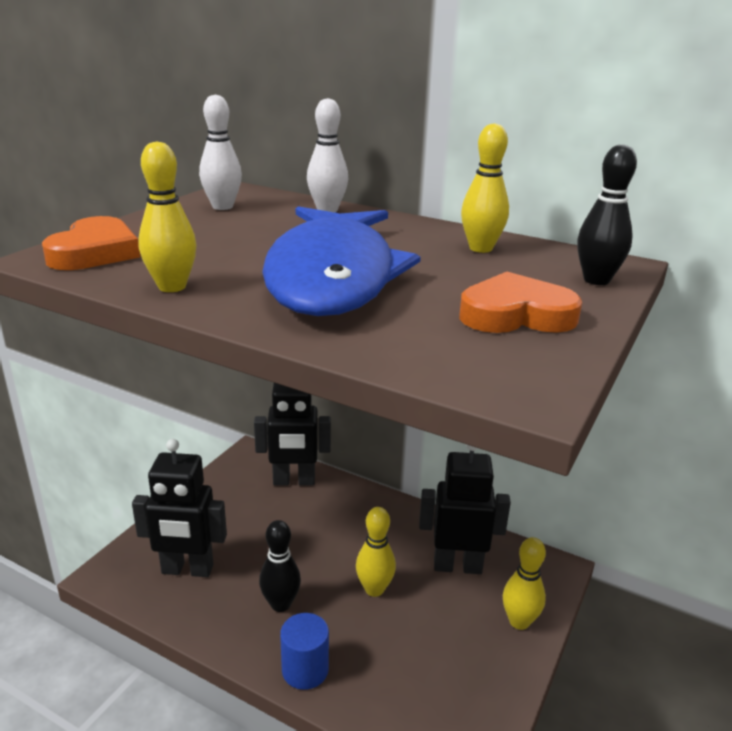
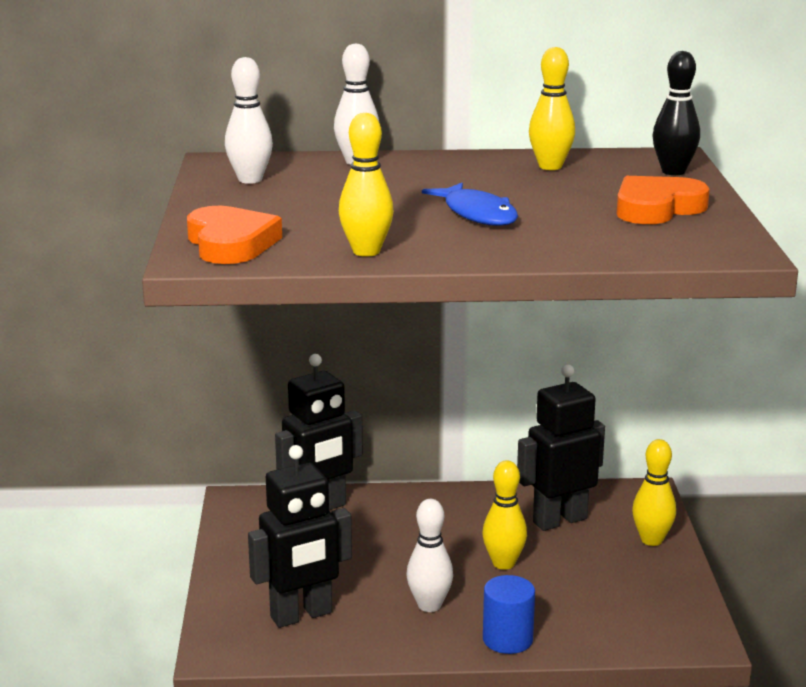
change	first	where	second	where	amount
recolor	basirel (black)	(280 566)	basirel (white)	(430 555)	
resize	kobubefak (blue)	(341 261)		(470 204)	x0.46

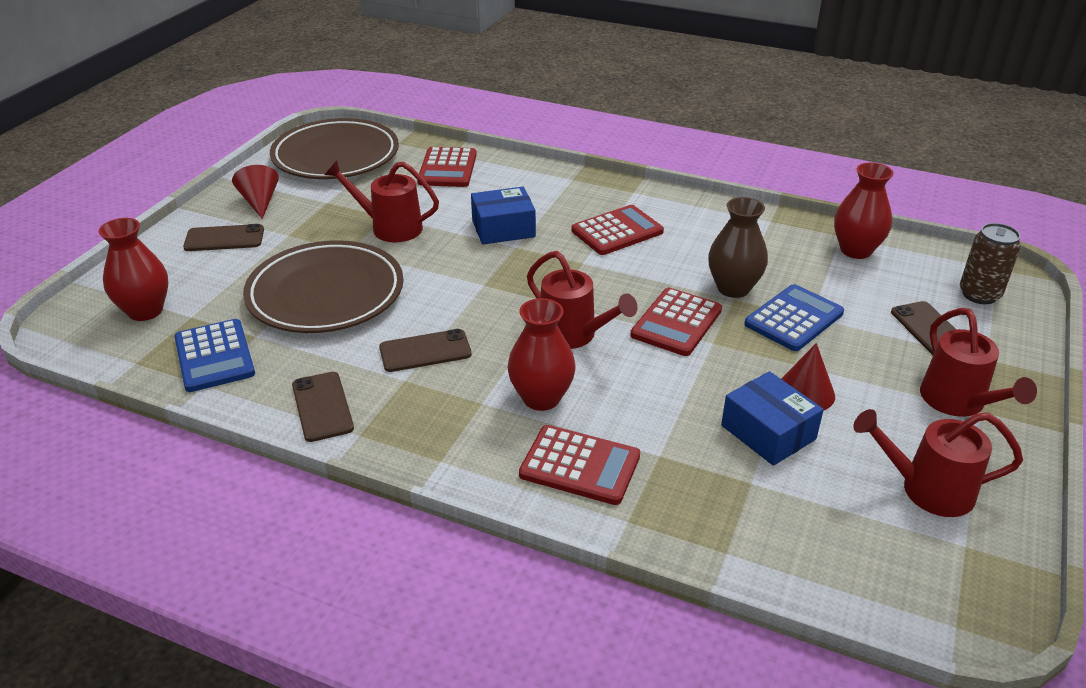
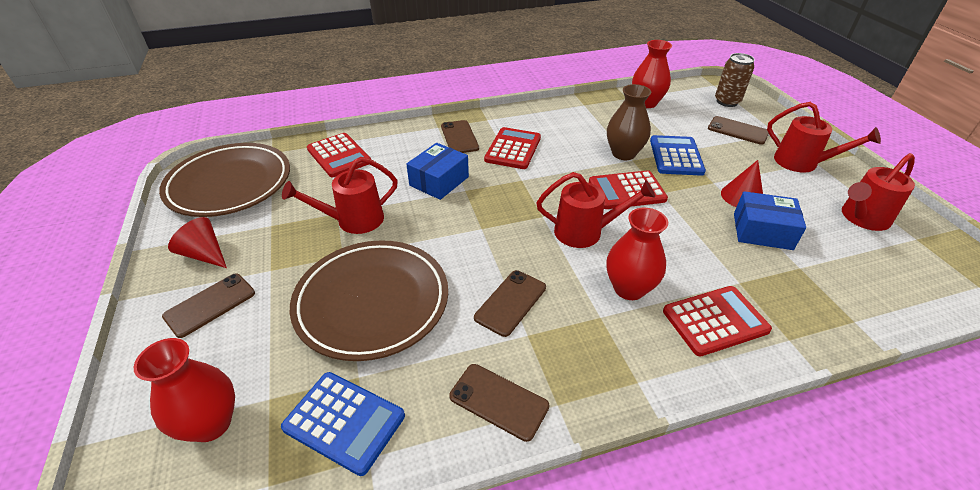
change	first	where	second	where	amount
insert			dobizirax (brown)	(460 136)	
rotate	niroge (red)	(676 322)		(628 189)	90 degrees clockwise

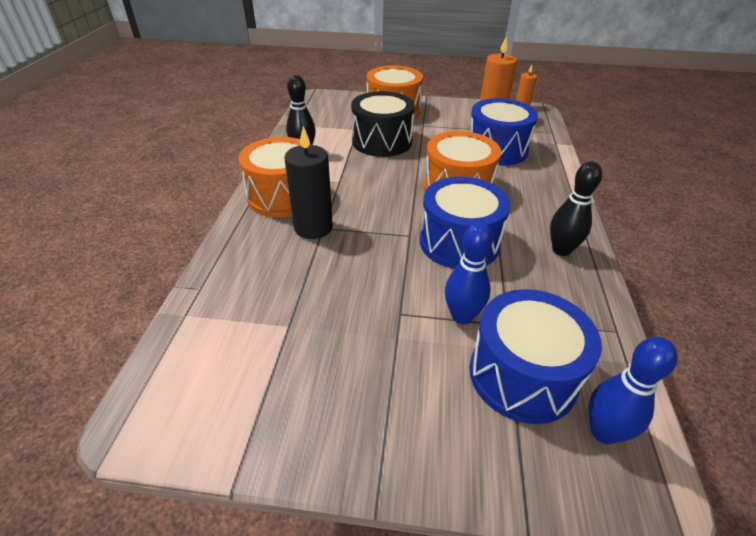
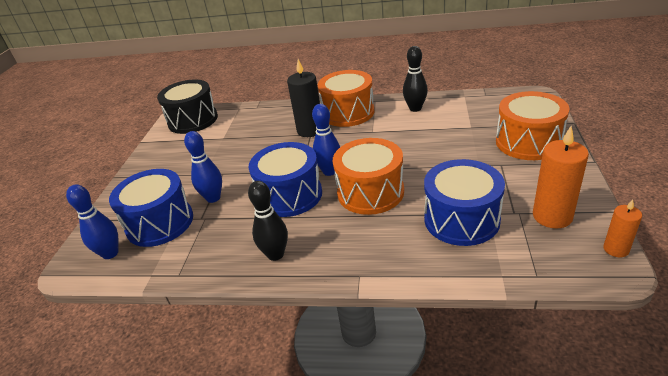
change	first	where	second	where	amount
insert			basirel (blue)	(326 140)	
move	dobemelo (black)	(383 124)		(187 107)	

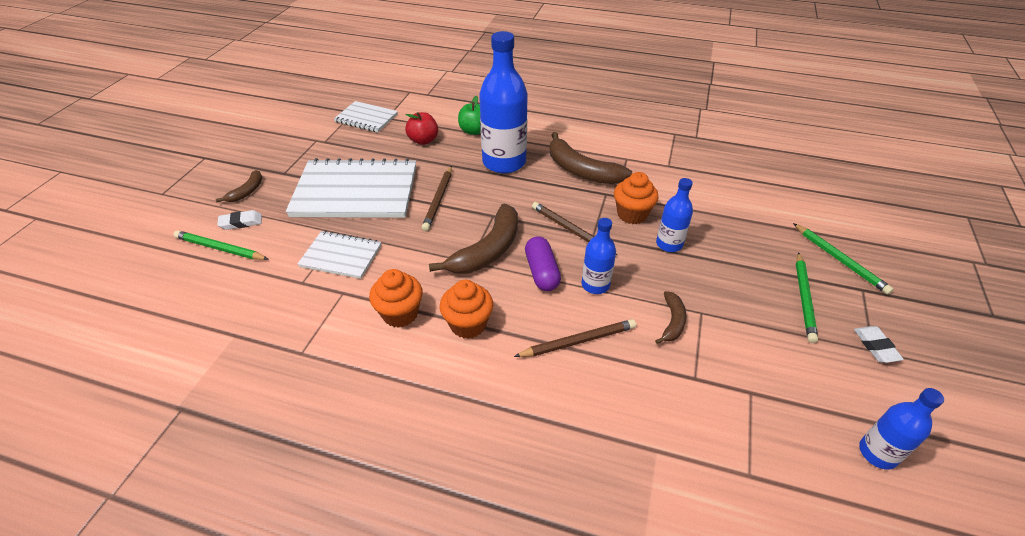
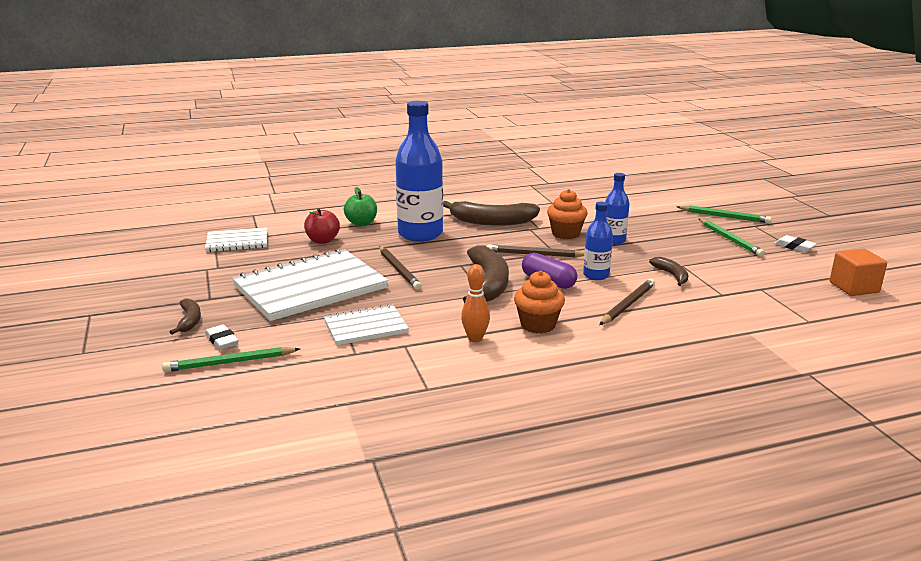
change	first	where	second	where	amount
replace	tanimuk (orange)	(396 298)	basirel (orange)	(475 303)	
replace	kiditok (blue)	(901 429)	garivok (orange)	(858 272)	
rotate	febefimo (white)	(239 220)		(222 337)	75 degrees counterclockwise

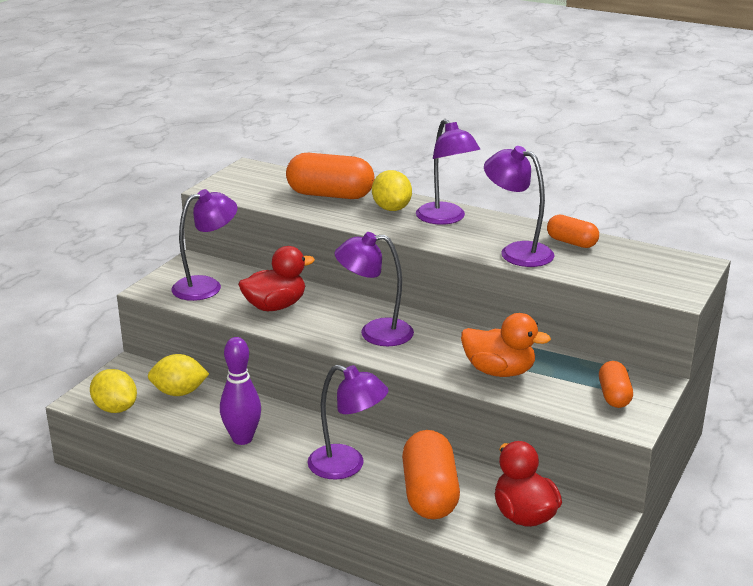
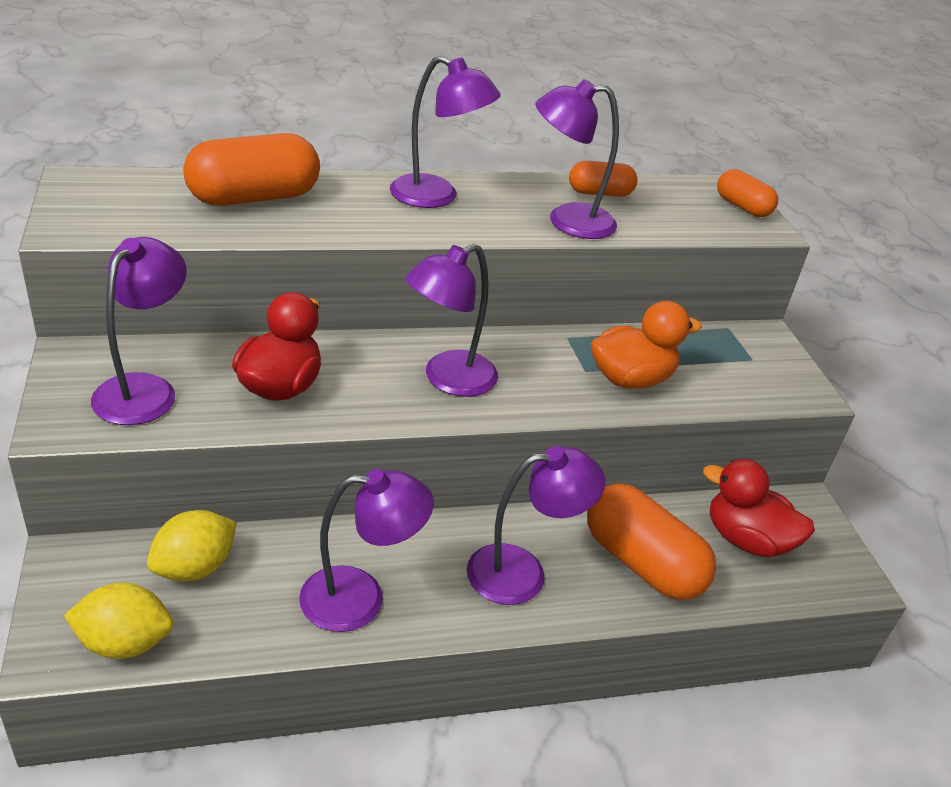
change	first	where	second	where	amount
delete	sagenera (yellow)	(392 190)			
move	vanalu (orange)	(616 384)		(747 193)	
replace	basirel (purple)	(240 391)	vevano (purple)	(366 550)	

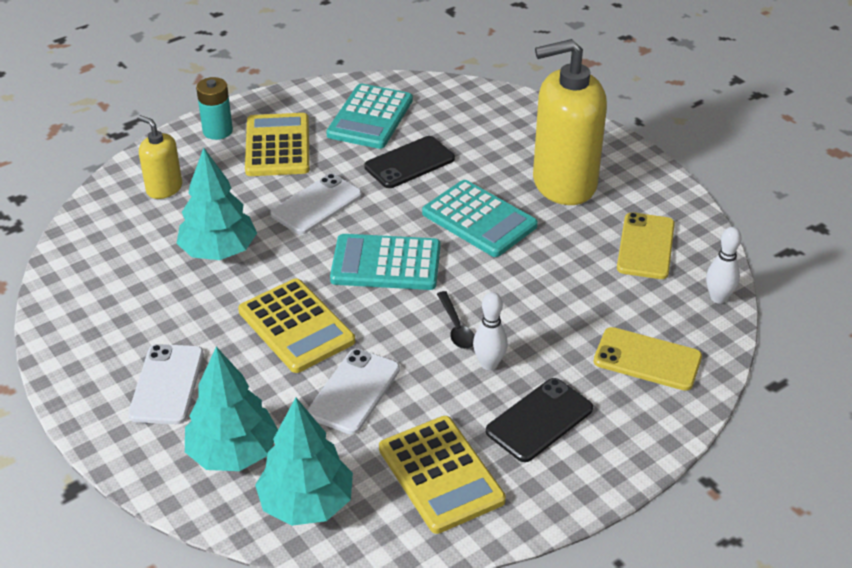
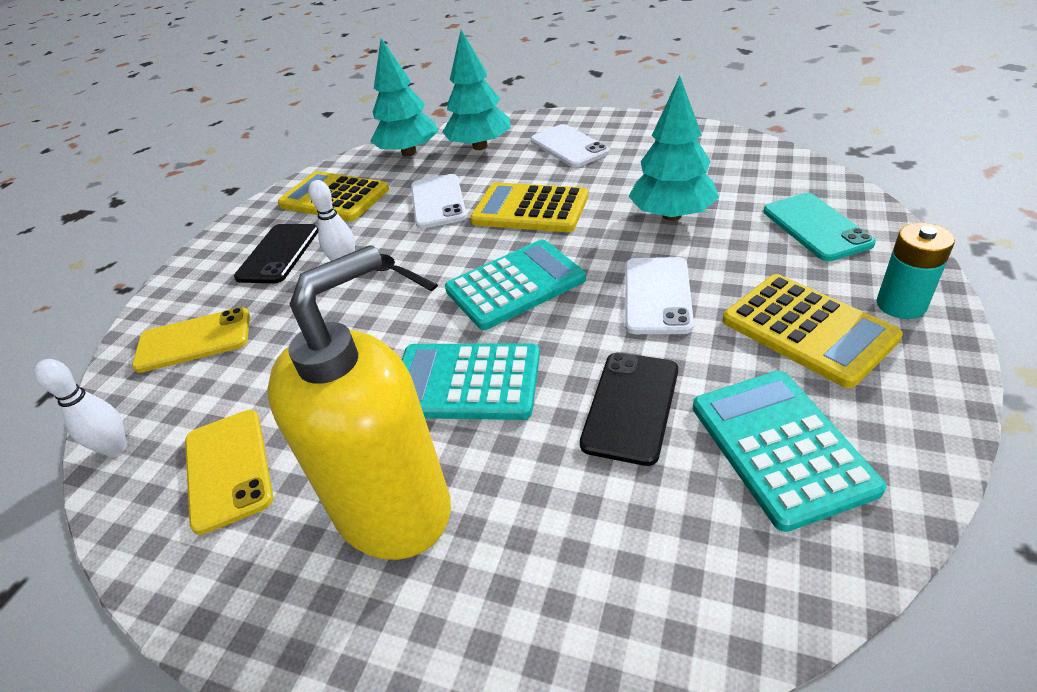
change	first	where	second	where	amount
replace	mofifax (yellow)	(159 157)	dobizirax (turquoise)	(820 227)	

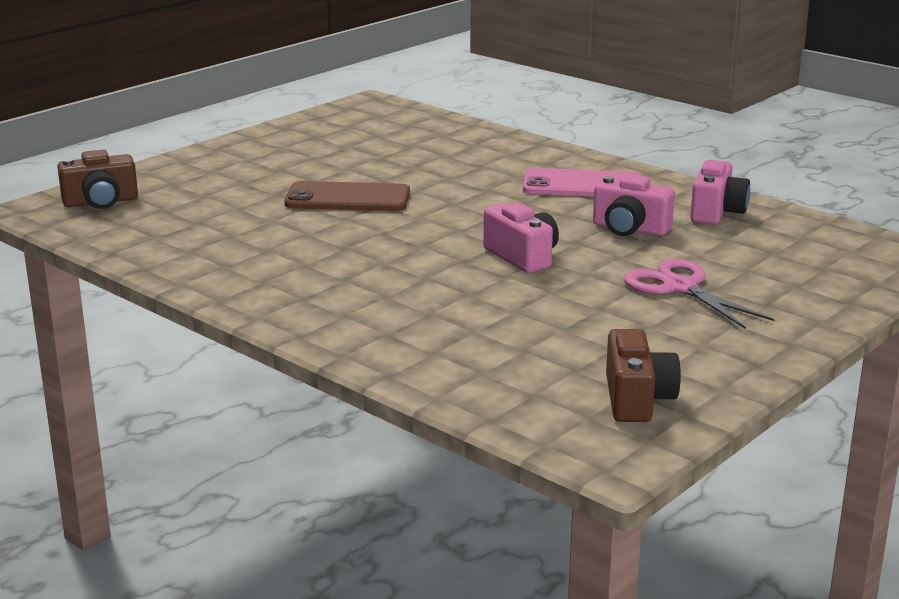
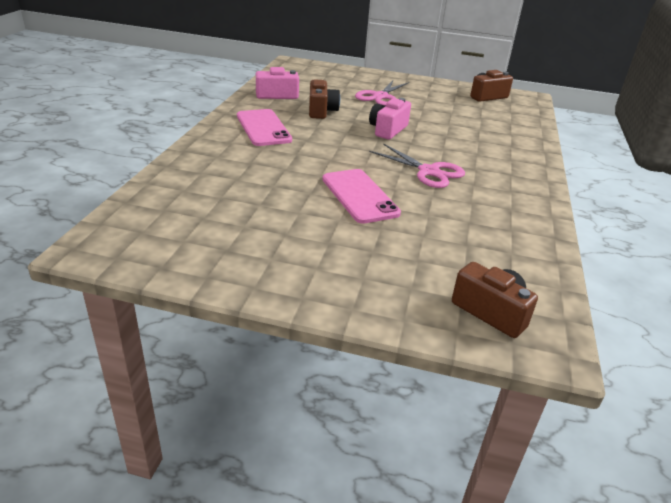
change	first	where	second	where	amount
insert			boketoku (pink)	(417 165)	
recolor	dobizirax (brown)	(347 196)	dobizirax (pink)	(361 196)	
recolor	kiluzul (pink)	(634 205)	kiluzul (brown)	(324 99)	

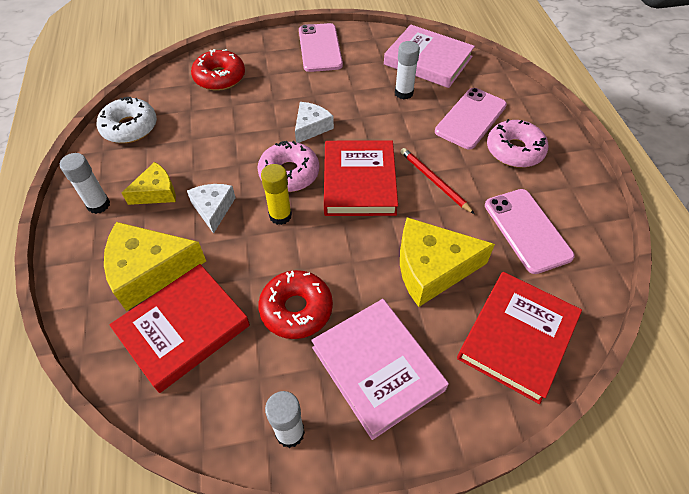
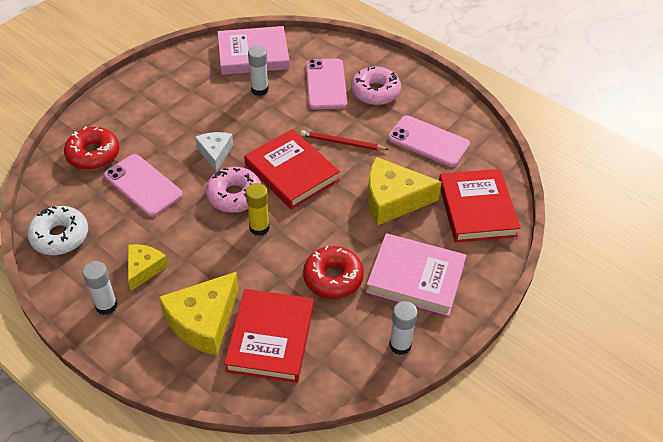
change	first	where	second	where	amount
delete	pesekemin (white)	(211 209)			
move	dobizirax (pink)	(321 47)		(143 185)	
rotate	pesekemin (yellow)	(447 262)		(405 191)	45 degrees clockwise

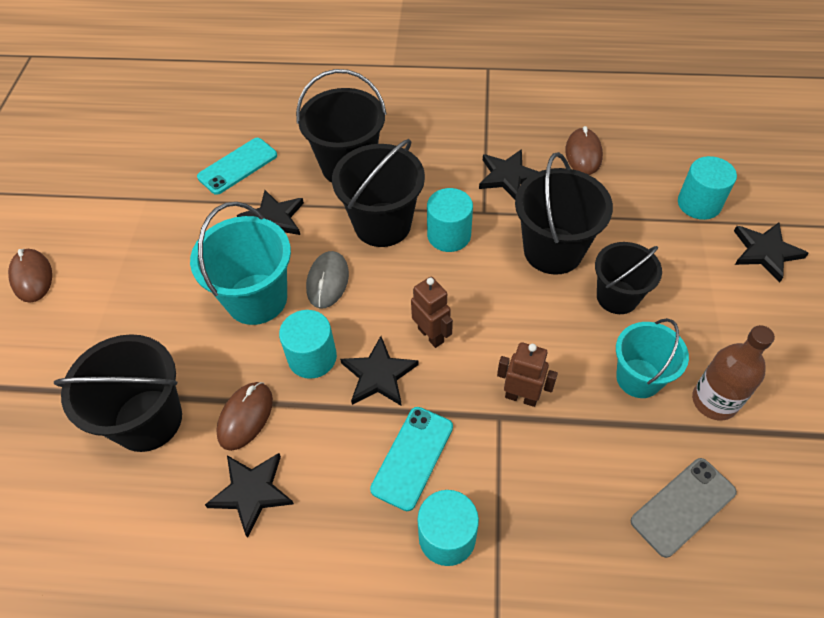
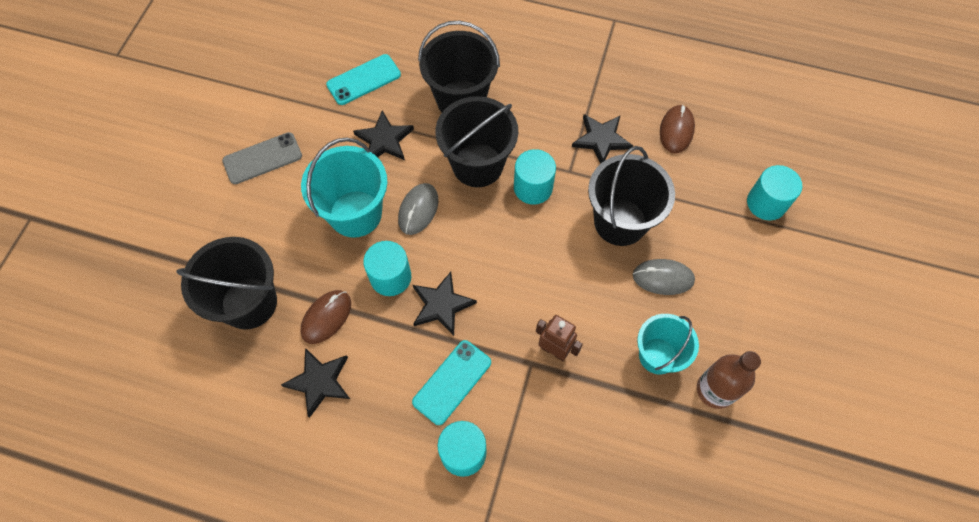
change	first	where	second	where	amount
delete	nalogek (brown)	(30 276)			
delete	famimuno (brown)	(432 312)			
delete	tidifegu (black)	(771 252)			
move	dobizirax (grey)	(684 508)		(262 158)	
replace	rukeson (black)	(628 278)	nalogek (grey)	(664 277)	

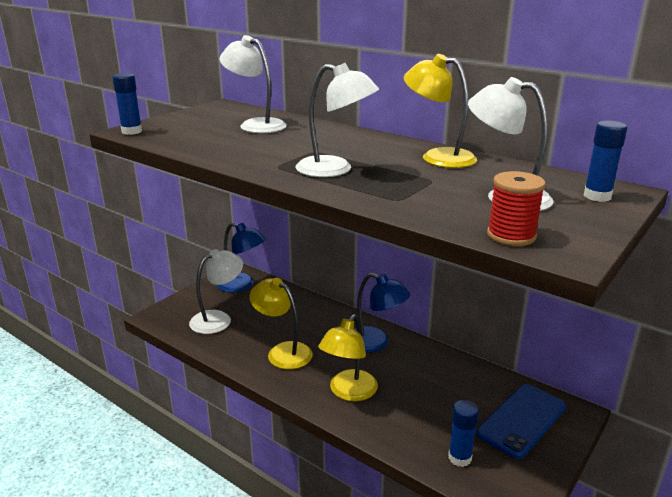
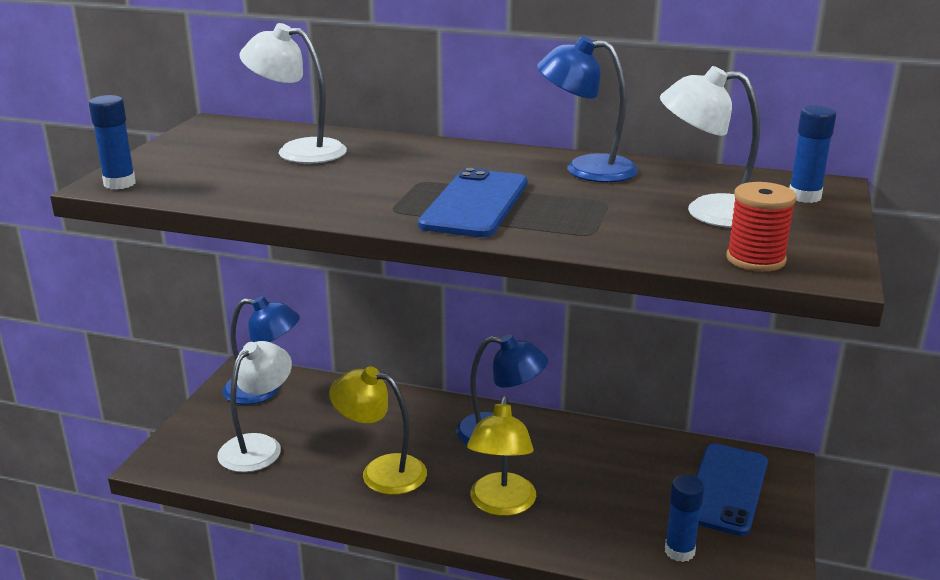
change	first	where	second	where	amount
replace	vevano (white)	(337 120)	dobizirax (blue)	(472 202)	
recolor	vevano (yellow)	(440 111)	vevano (blue)	(587 109)	

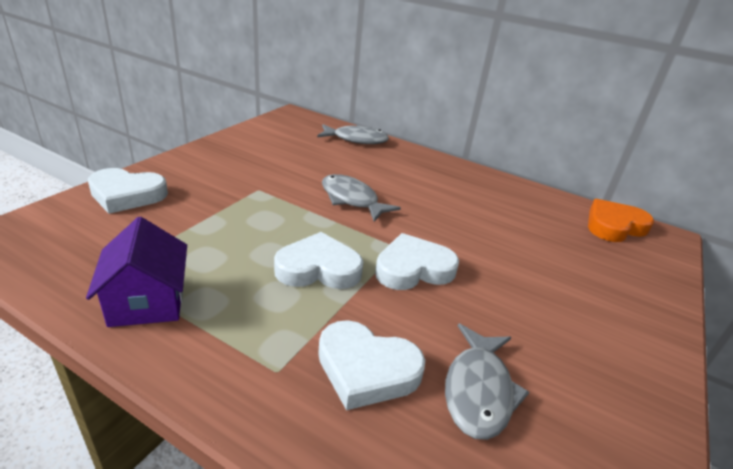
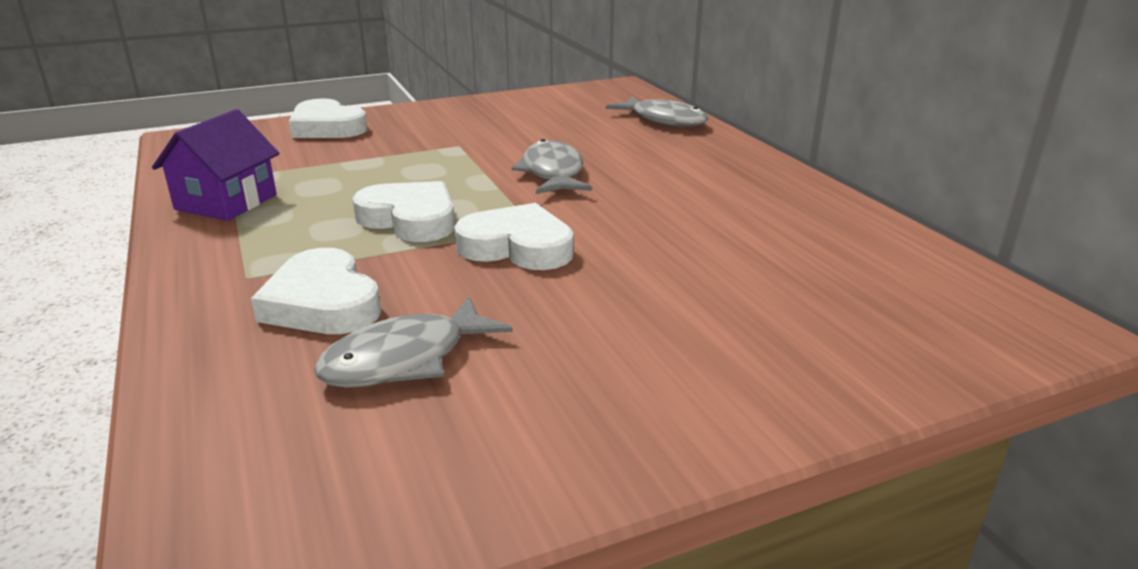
change	first	where	second	where	amount
delete	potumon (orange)	(621 220)			

